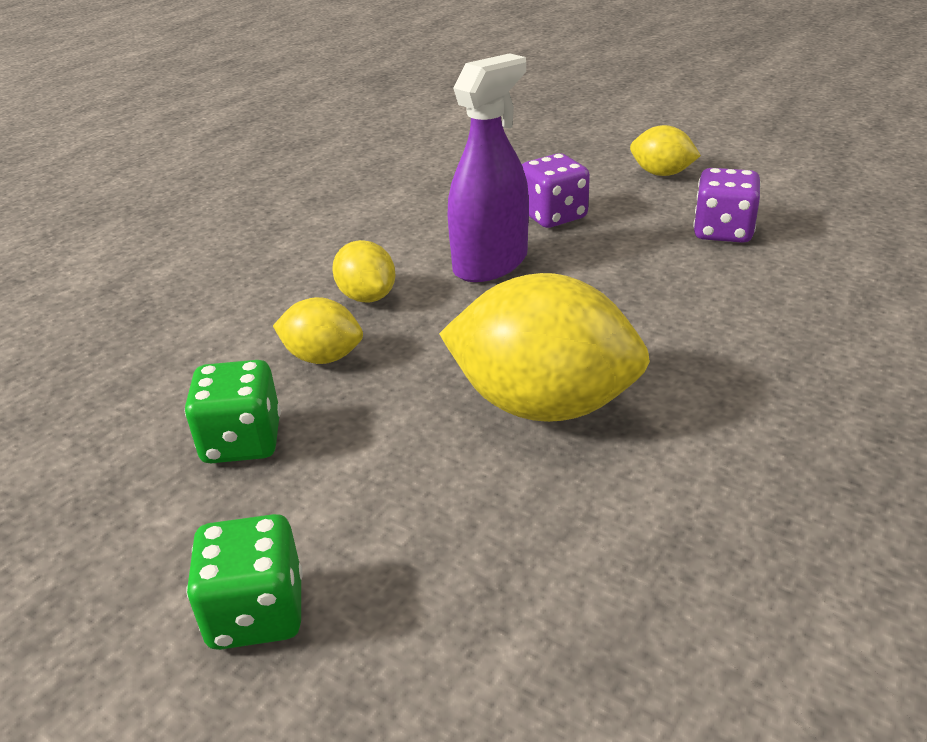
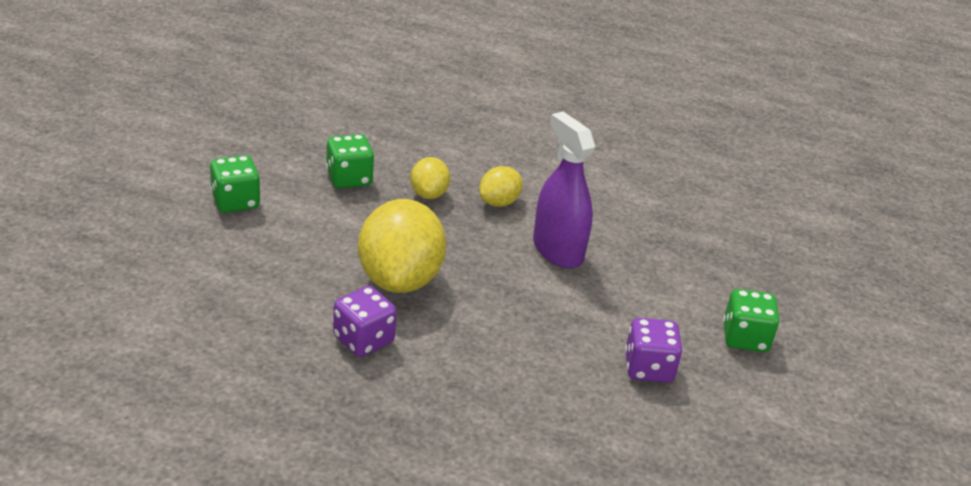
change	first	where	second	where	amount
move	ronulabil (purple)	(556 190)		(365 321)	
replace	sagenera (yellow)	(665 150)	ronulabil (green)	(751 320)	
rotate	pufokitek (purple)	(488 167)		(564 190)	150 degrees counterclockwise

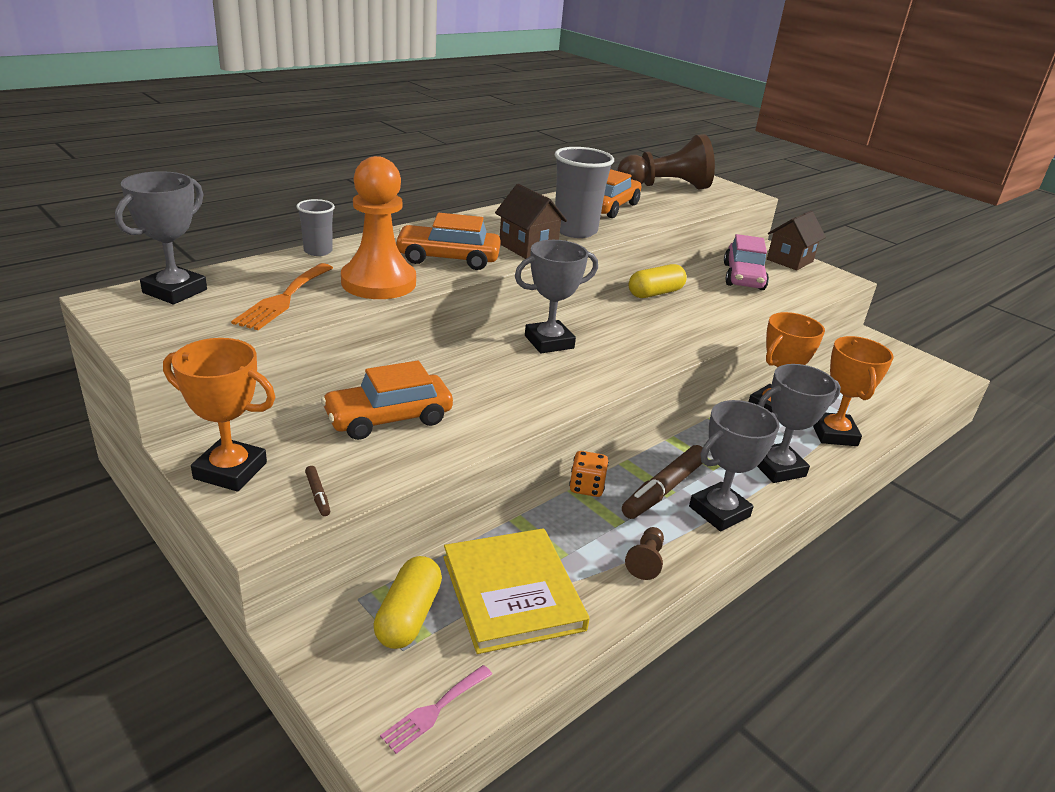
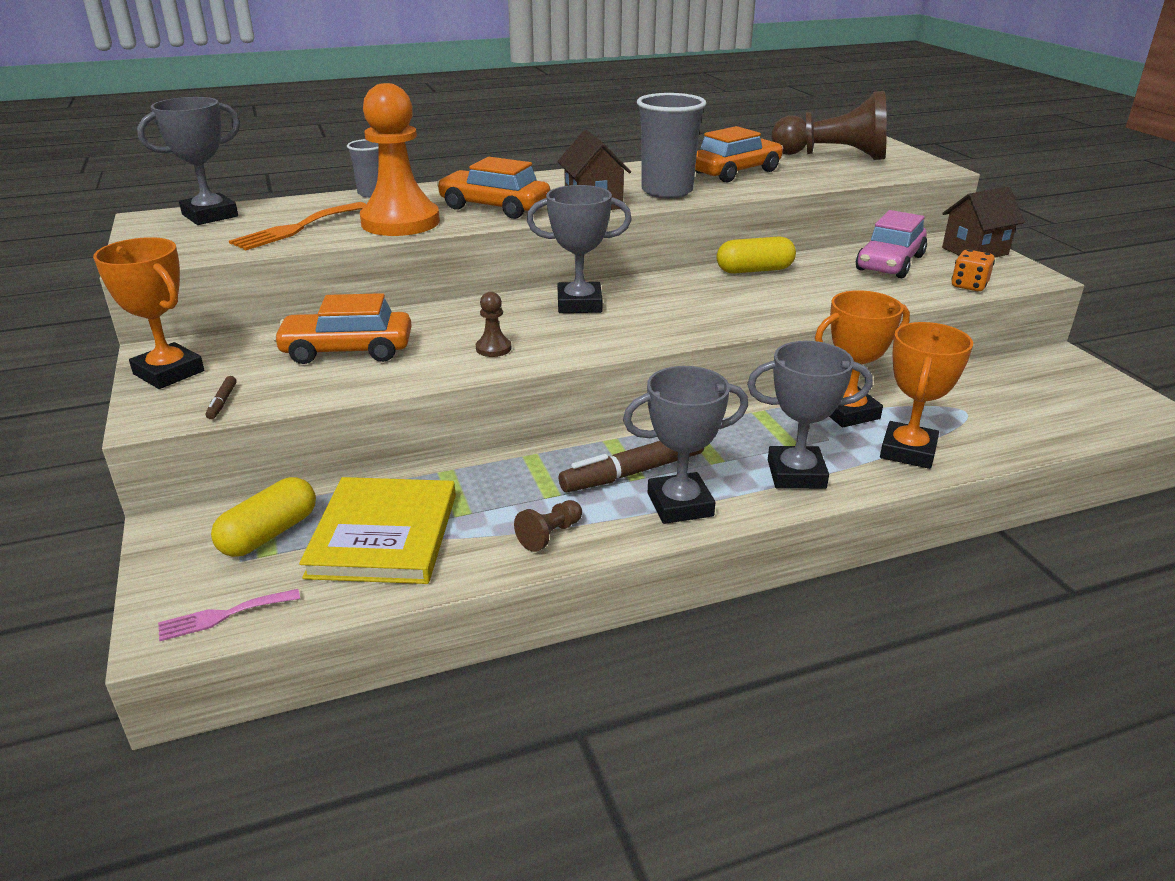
change	first	where	second	where	amount
insert			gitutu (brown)	(493 324)	
move	ronulabil (orange)	(589 474)		(973 270)	

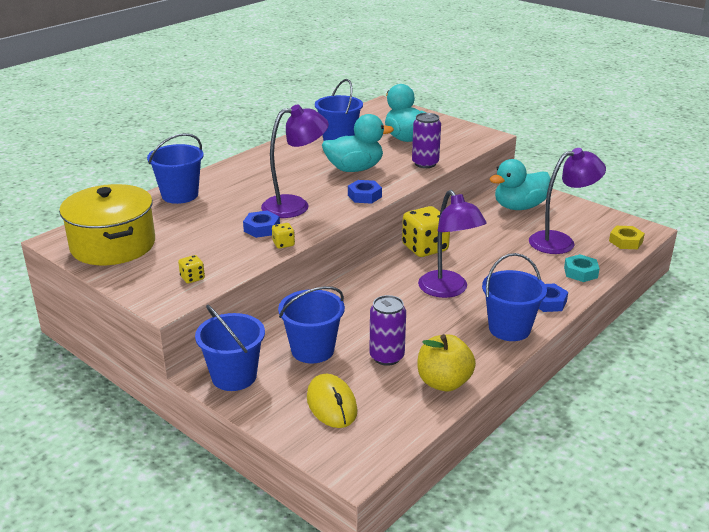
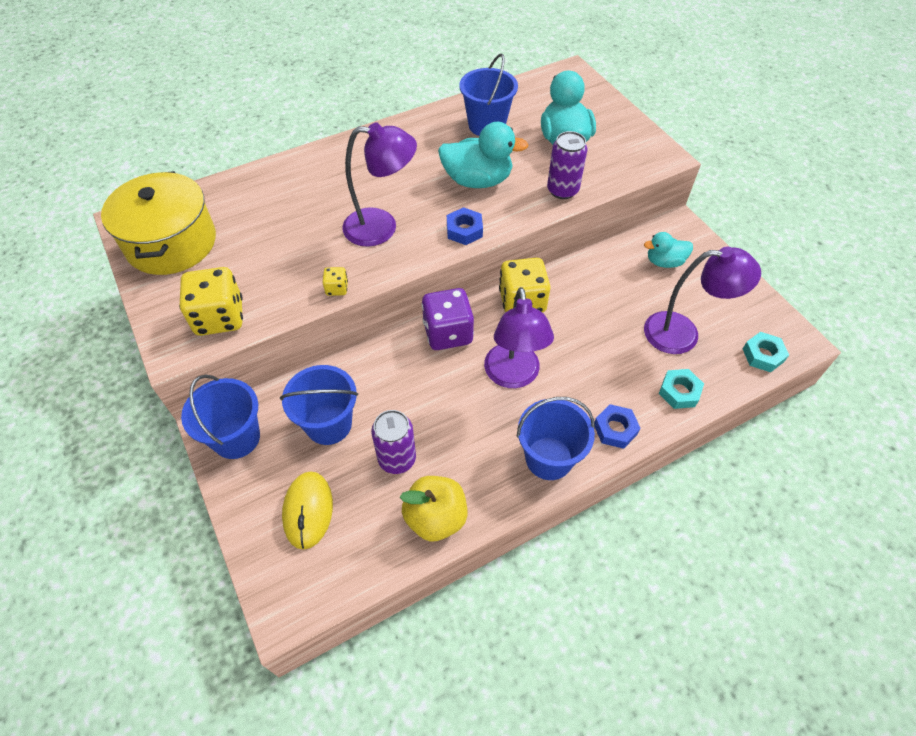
change	first	where	second	where	amount
delete	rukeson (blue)	(175 168)			
delete	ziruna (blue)	(261 224)			
insert			ronulabil (purple)	(448 319)	
recolor	ziruna (yellow)	(627 237)	ziruna (turquoise)	(766 352)	
resize	ronulabil (yellow)	(191 269)		(211 301)	x2.18
resize	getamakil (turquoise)	(520 184)		(668 250)	x0.61

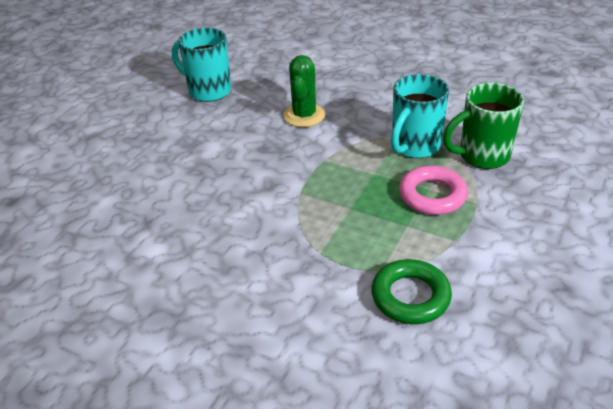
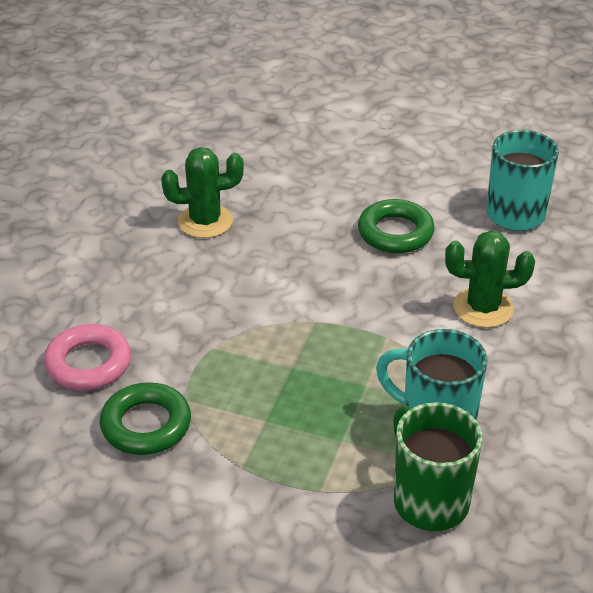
change	first	where	second	where	amount
insert			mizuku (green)	(202 192)	
insert			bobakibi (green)	(396 226)	
move	bobakibi (pink)	(433 190)		(87 357)	

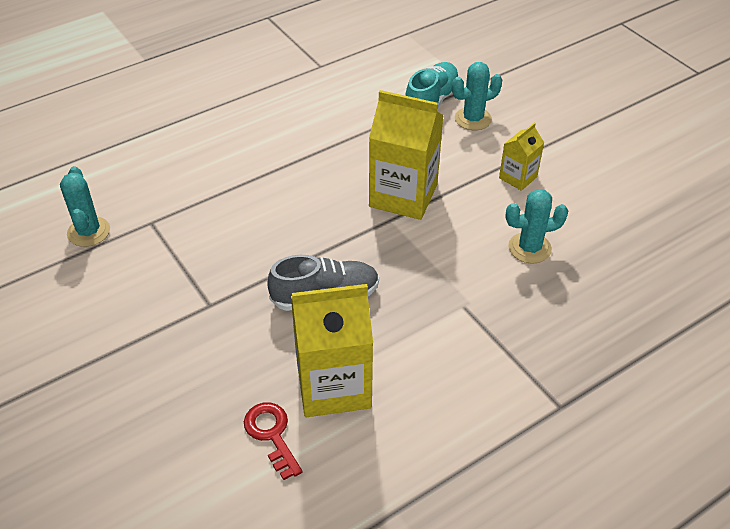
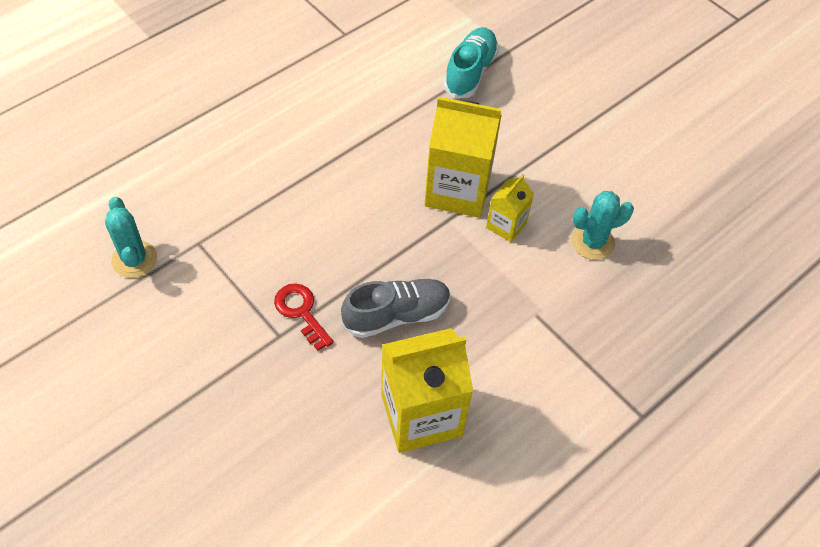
change	first	where	second	where	amount
delete	mizuku (turquoise)	(477 96)			
move	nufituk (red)	(273 441)		(304 317)	
move	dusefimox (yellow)	(521 157)		(510 208)	

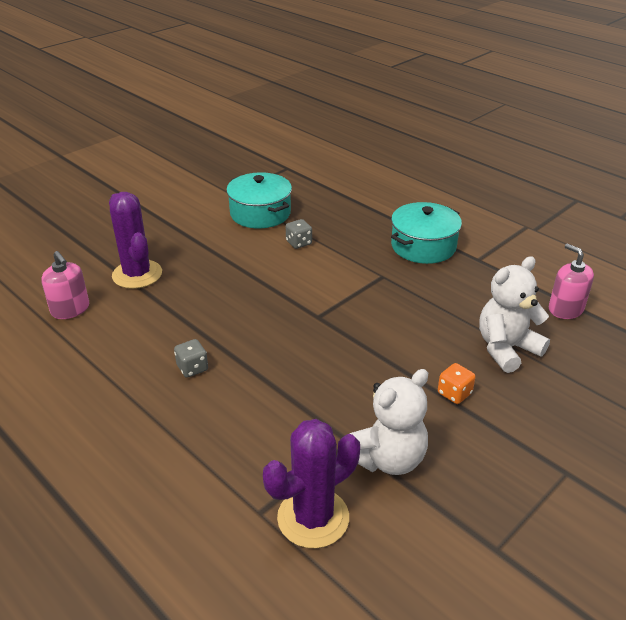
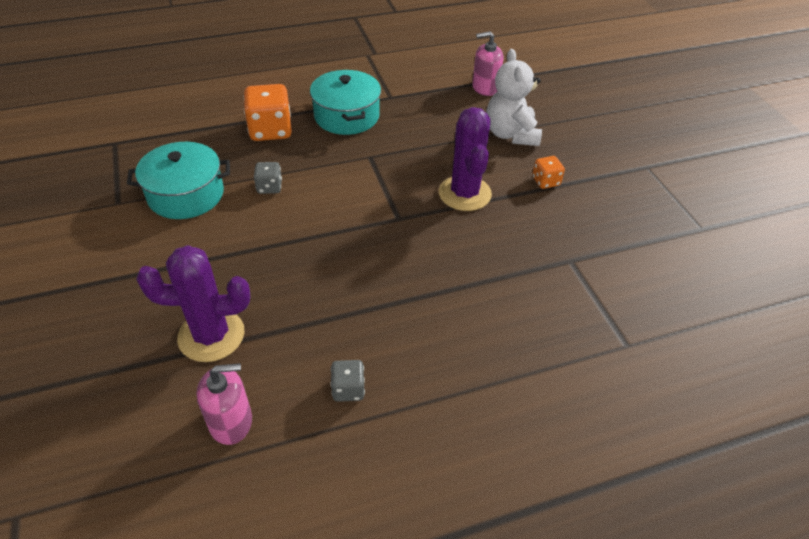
change	first	where	second	where	amount
delete	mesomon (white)	(388 422)			
insert			ronulabil (orange)	(268 112)	
move	ronulabil (grey)	(191 358)		(348 381)	
move	mizuku (purple)	(311 483)		(465 159)	

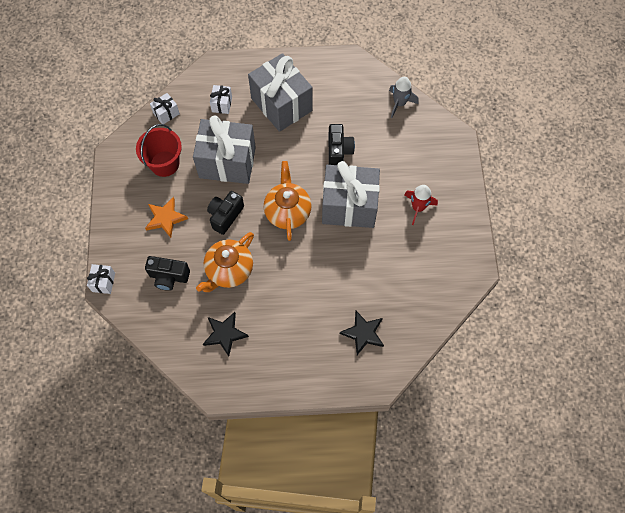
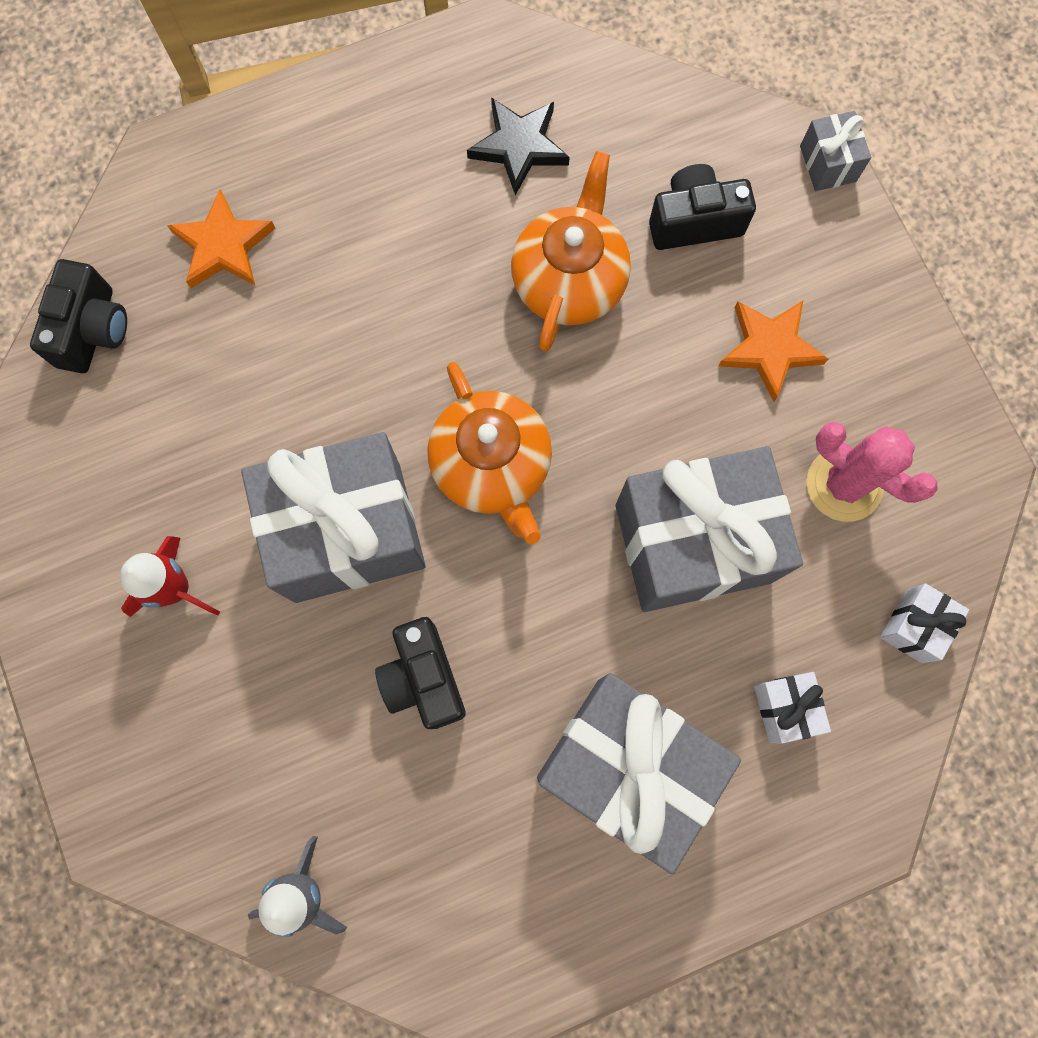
change	first	where	second	where	amount
move	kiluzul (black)	(225 213)		(78 316)	
replace	rukeson (red)	(159 150)	mizuku (pink)	(872 471)	
recolor	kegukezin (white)	(101 279)	kegukezin (grey)	(835 151)	
recolor	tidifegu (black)	(362 333)	tidifegu (orange)	(221 238)	

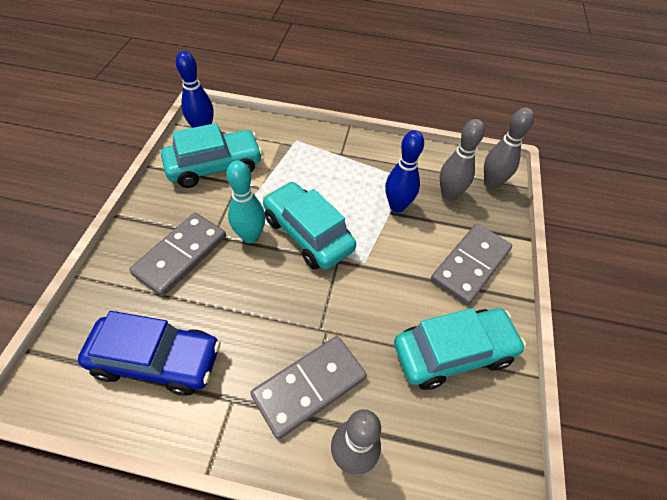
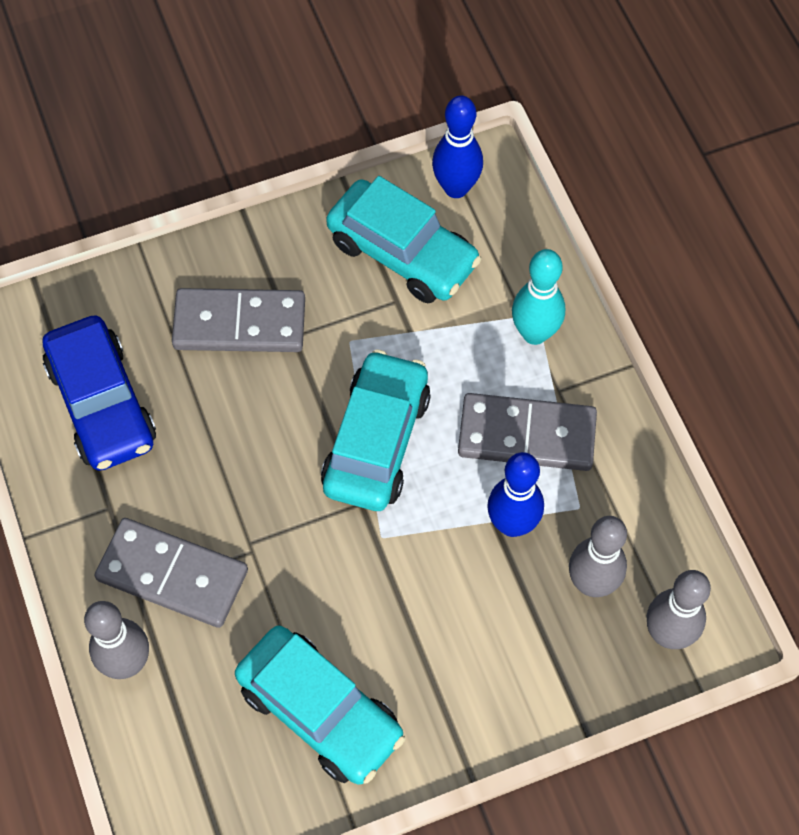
change	first	where	second	where	amount
move	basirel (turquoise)	(245 202)		(538 297)	
move	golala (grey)	(471 264)		(527 432)	

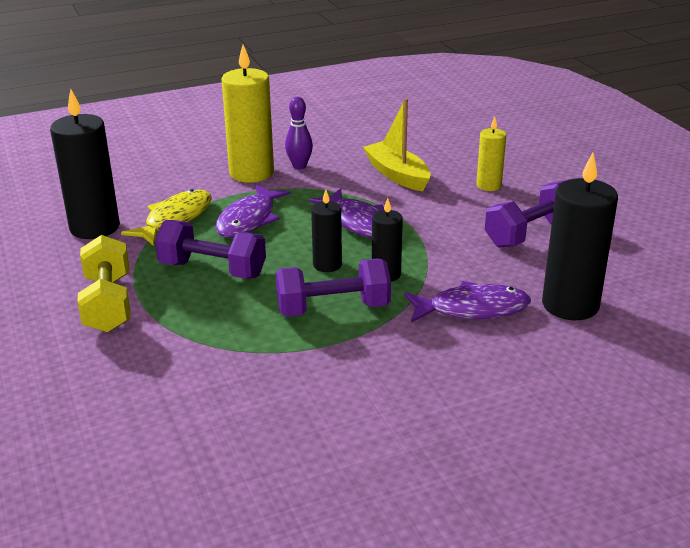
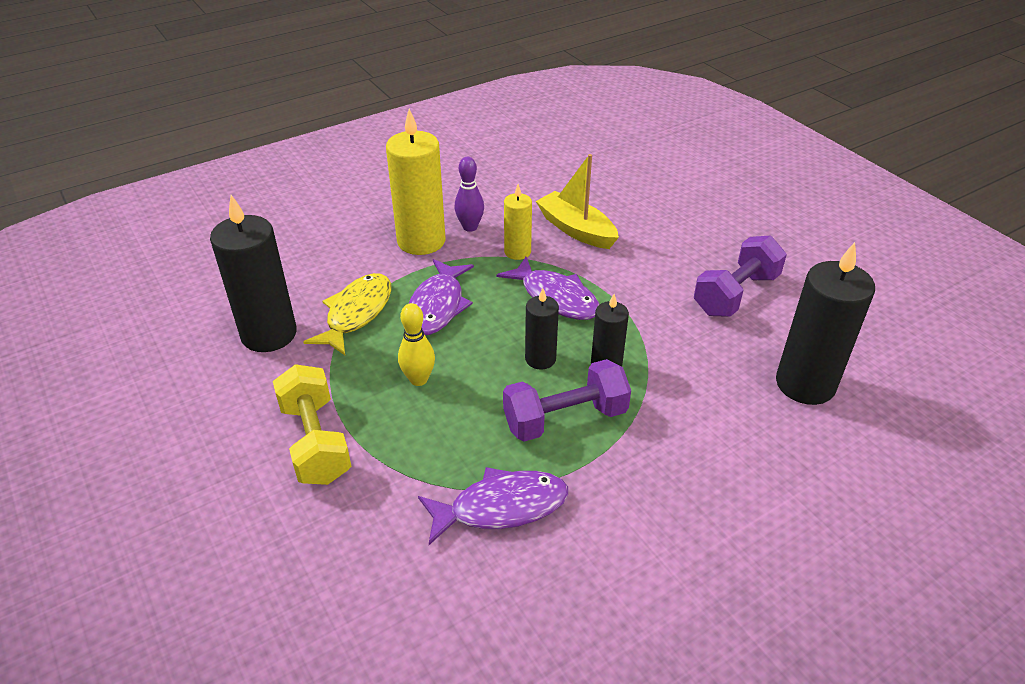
change	first	where	second	where	amount
move	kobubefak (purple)	(467 302)		(493 506)	
move	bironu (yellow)	(491 154)		(518 222)	
replace	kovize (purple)	(210 249)	basirel (yellow)	(416 344)	

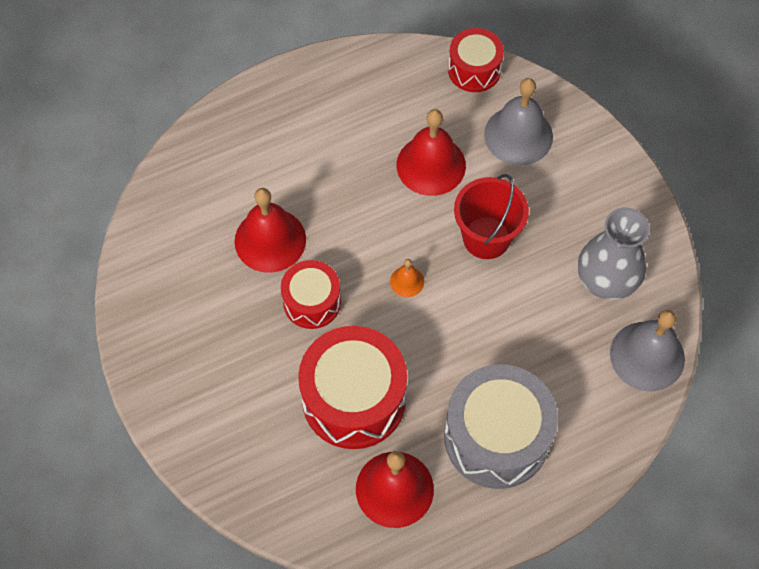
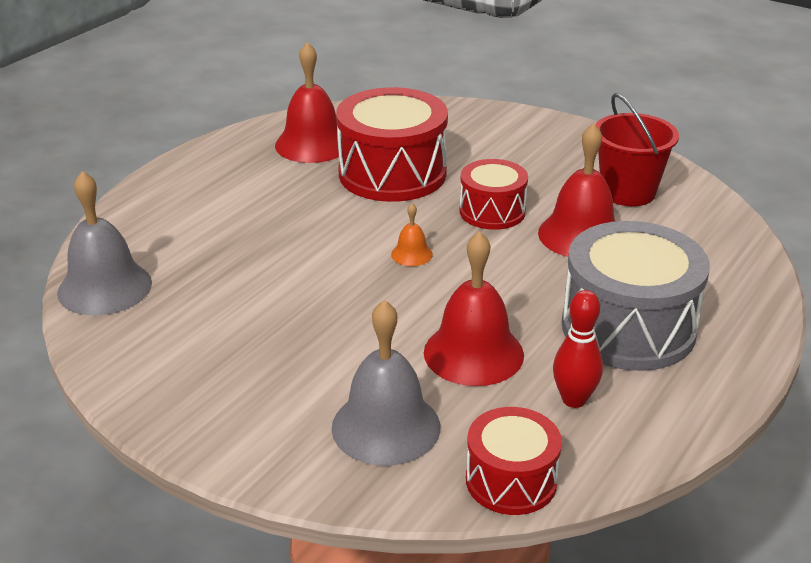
change	first	where	second	where	amount
delete	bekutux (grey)	(614 254)			
insert			basirel (red)	(578 349)	
move	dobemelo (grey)	(501 426)		(636 296)	
move	rukeson (red)	(491 216)		(637 149)	

